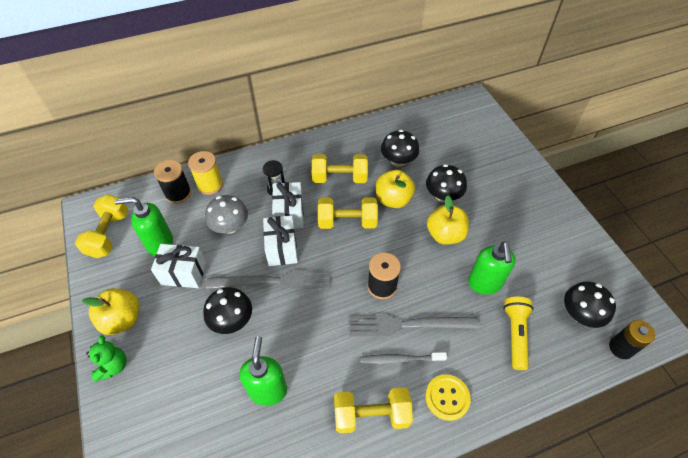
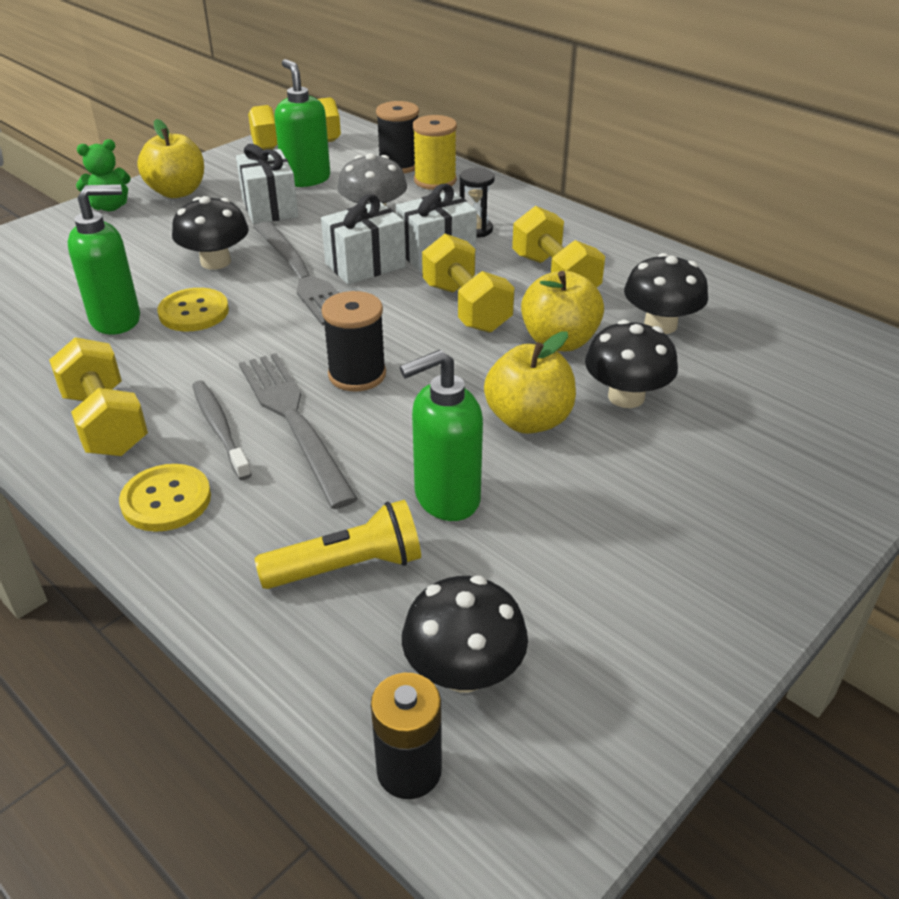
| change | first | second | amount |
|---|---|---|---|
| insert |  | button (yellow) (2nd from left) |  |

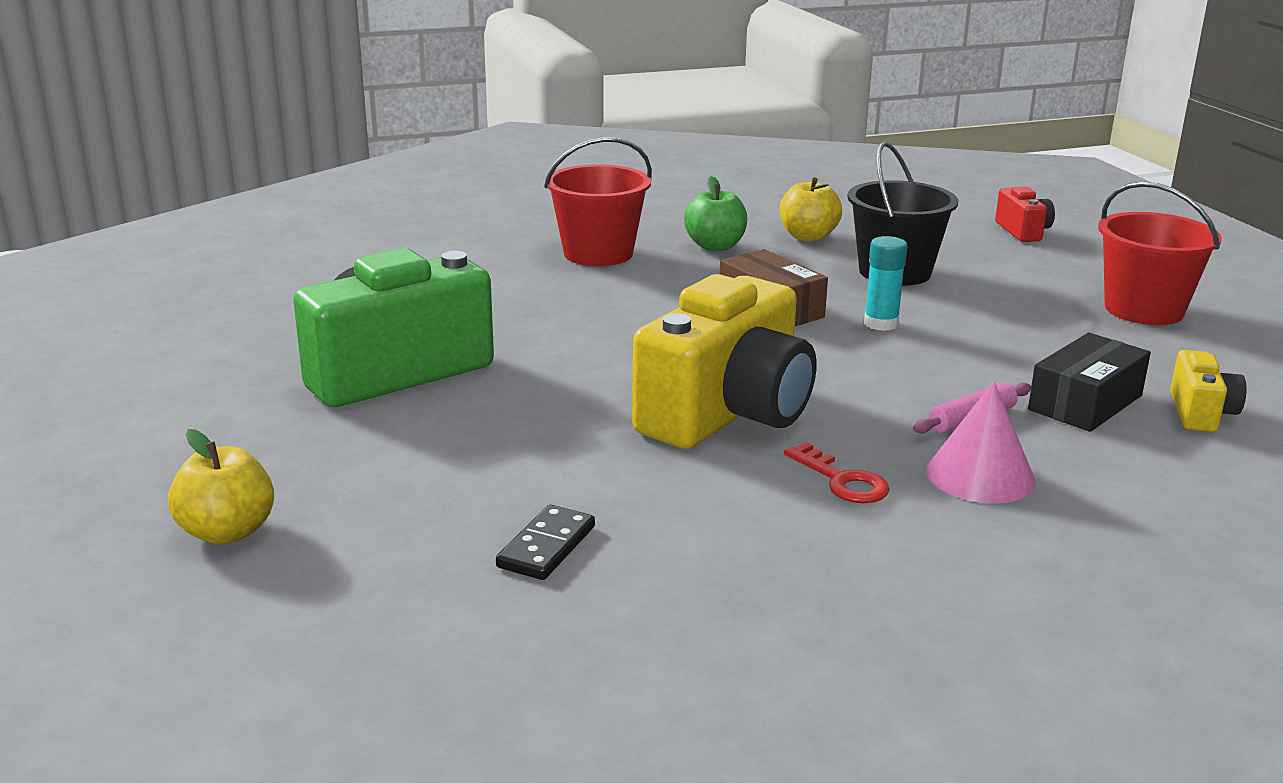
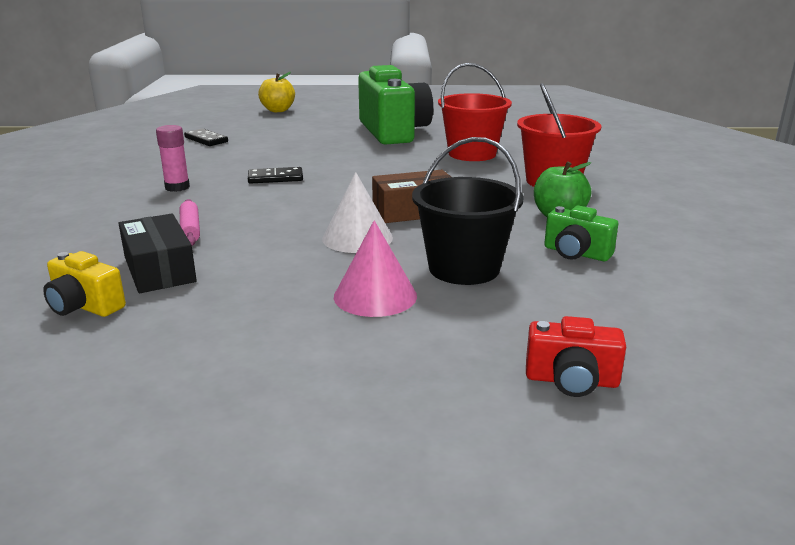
| change | first | second | amount |
|---|---|---|---|
| replace | key (red) | glue stick (pink) |  |
| replace | camera (yellow) (1st from left) | domino (black) (2nd from left) |  |
| replace | glue stick (turquoise) | cone (white) |  |
| move | cone (pink) |  |  |
| move | bucket (red) (2nd from left in the first image) | bucket (red) (1st from left) |  |
| replace | apple (yellow) (2nd from left) | camera (green) (2nd from left) |  |

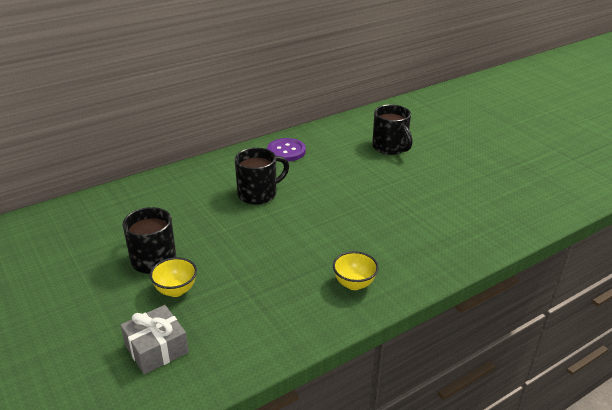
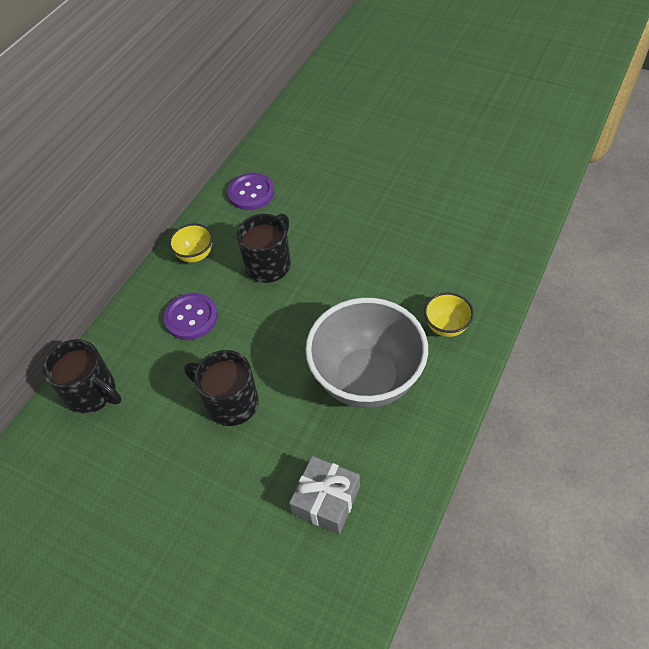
| change | first | second | amount |
|---|---|---|---|
| move | mug (black) (3rd from left in the first image) | mug (black) (1st from left) |  |
| insert |  | button (purple) (1st from left) |  |
| move | bowl (yellow) (1st from left) |  |  |
| insert |  | bowl (grey) |  |

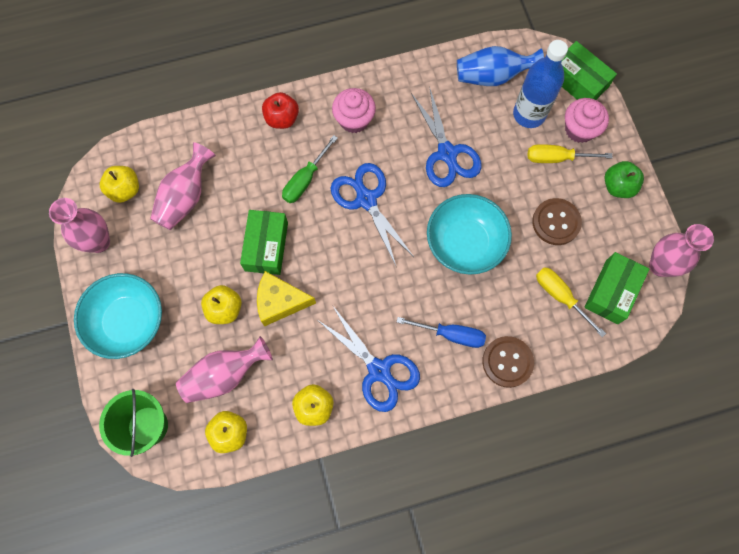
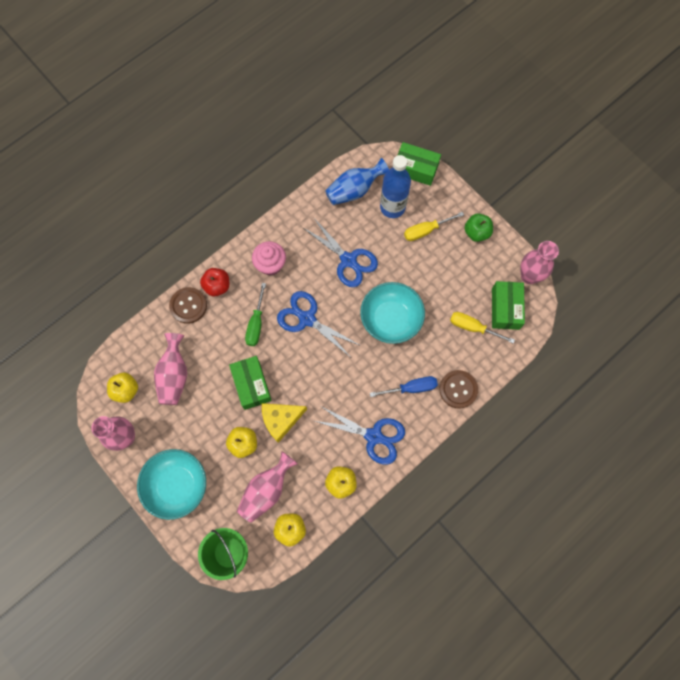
| change | first | second | amount |
|---|---|---|---|
| move | button (brown) (2nd from left in the first image) | button (brown) (1st from left) |  |
| delete | cupcake (pink) (2nd from left) |  |  |

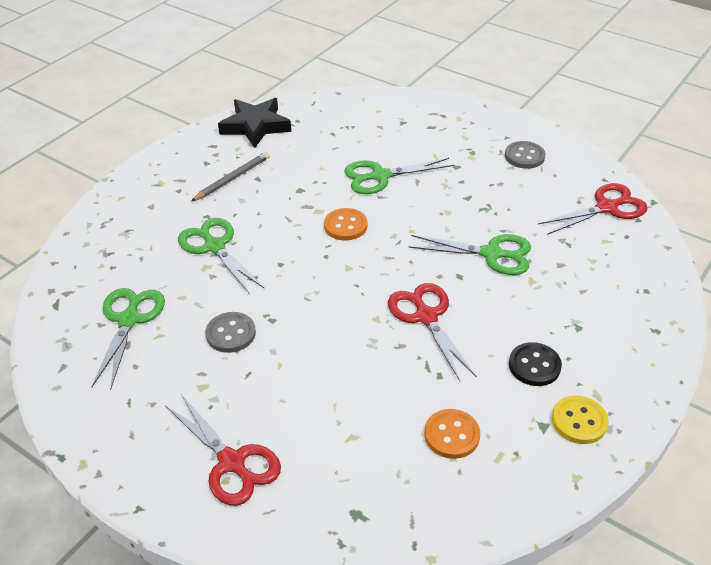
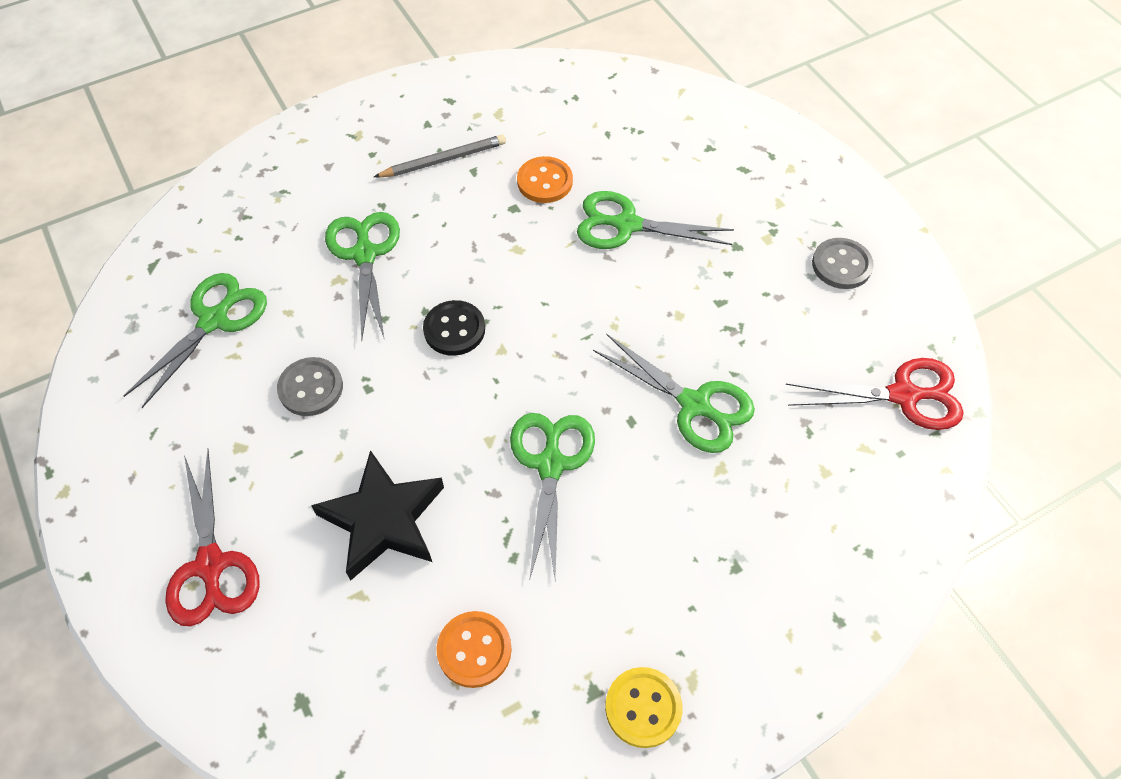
| change | first | second | amount |
|---|---|---|---|
| move | star (black) |  |  |
| move | button (black) |  |  |
| recolor | scissors (red) (2nd from left) | scissors (green) (3rd from left) |  |
| move | button (orange) (1st from left in the first image) | button (orange) (2nd from left) |  |

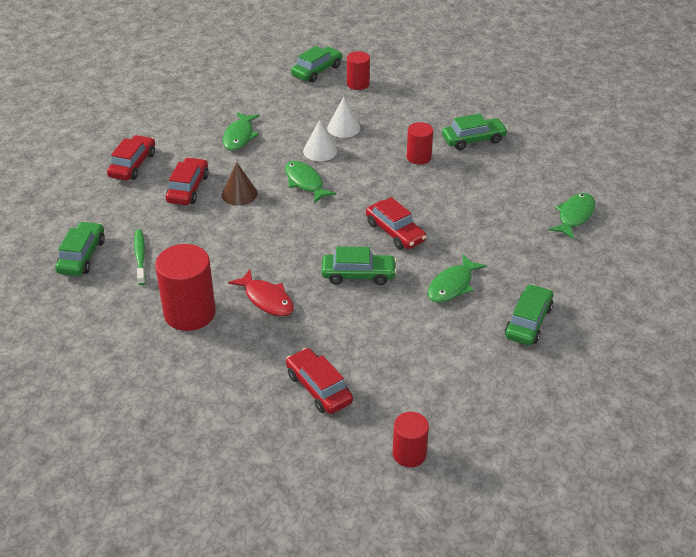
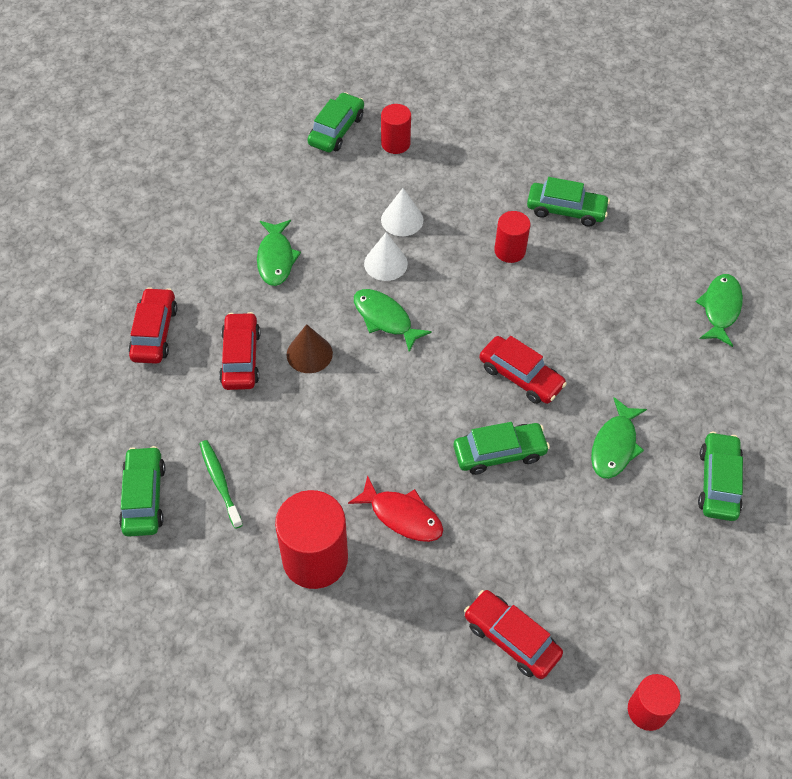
| change | first | second | amount |
|---|---|---|---|
| rotate | car (green) (4th from left) |  | 45 degrees clockwise |

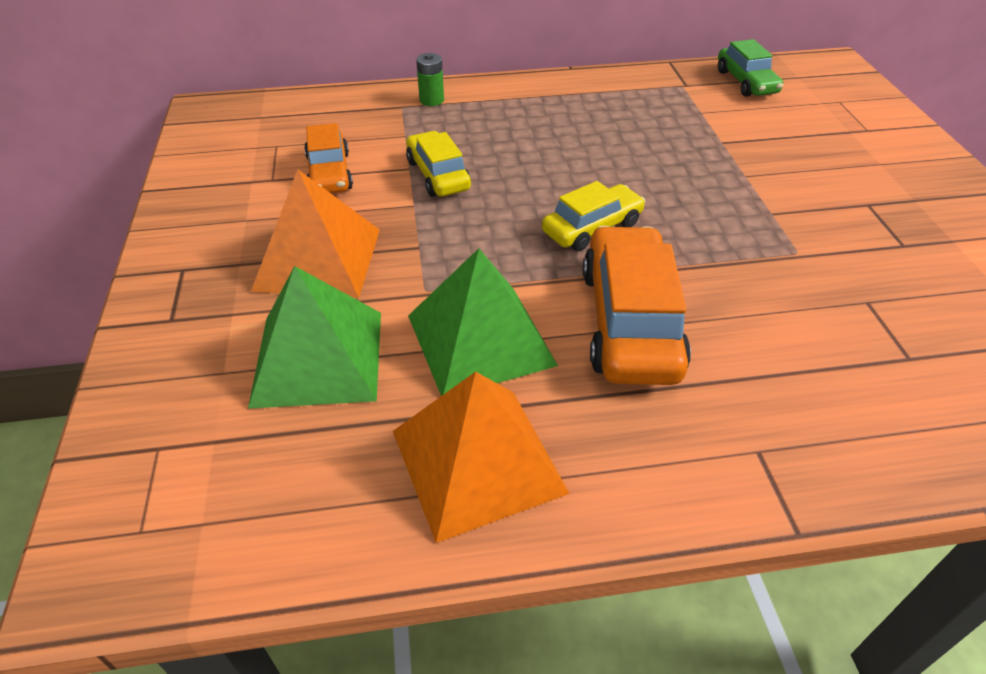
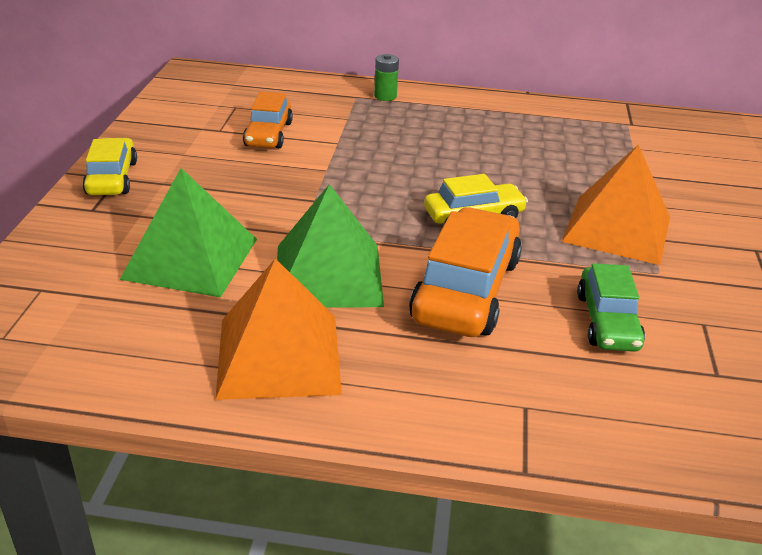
| change | first | second | amount |
|---|---|---|---|
| move | car (yellow) (1st from left) |  |  |
| move | pyramid (orange) (1st from left in the first image) | pyramid (orange) (2nd from left) |  |
| move | car (green) |  |  |

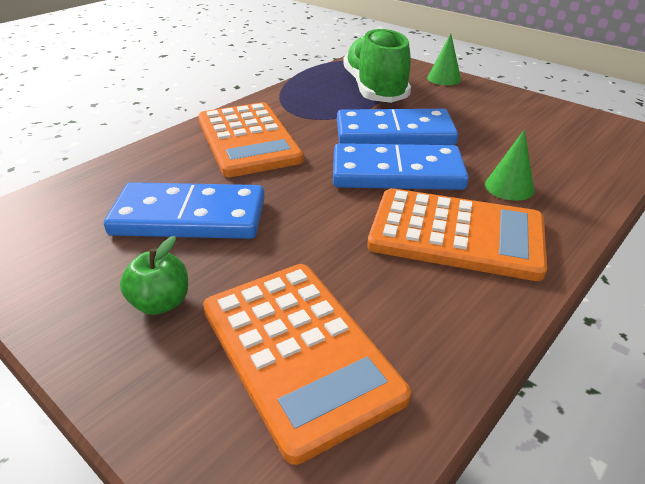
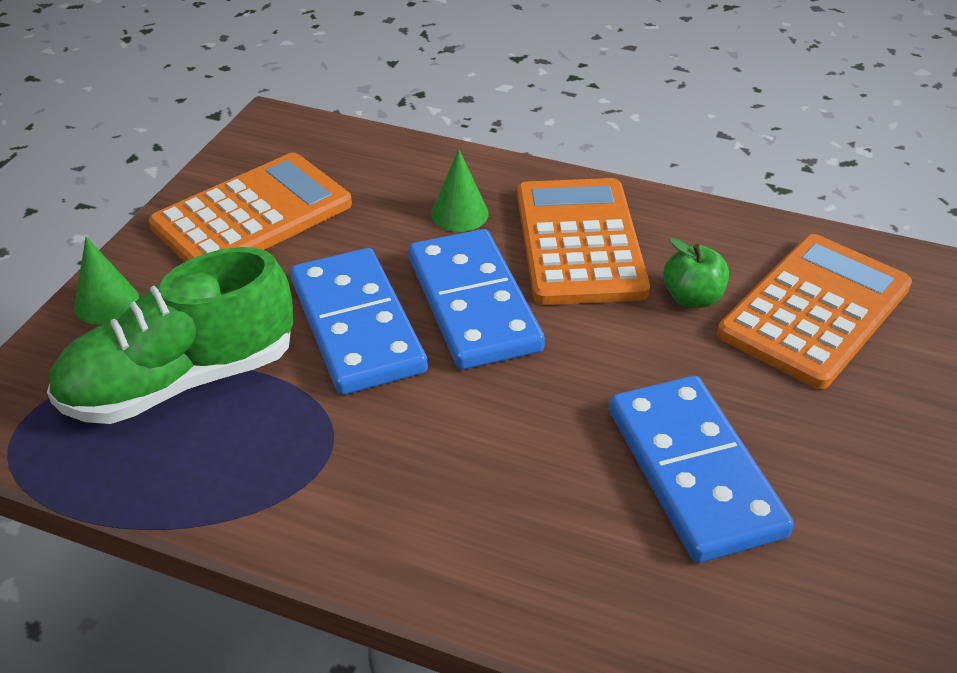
| change | first | second | amount |
|---|---|---|---|
| move | calculator (orange) (1st from left) |  |  |
| move | apple (green) |  |  |

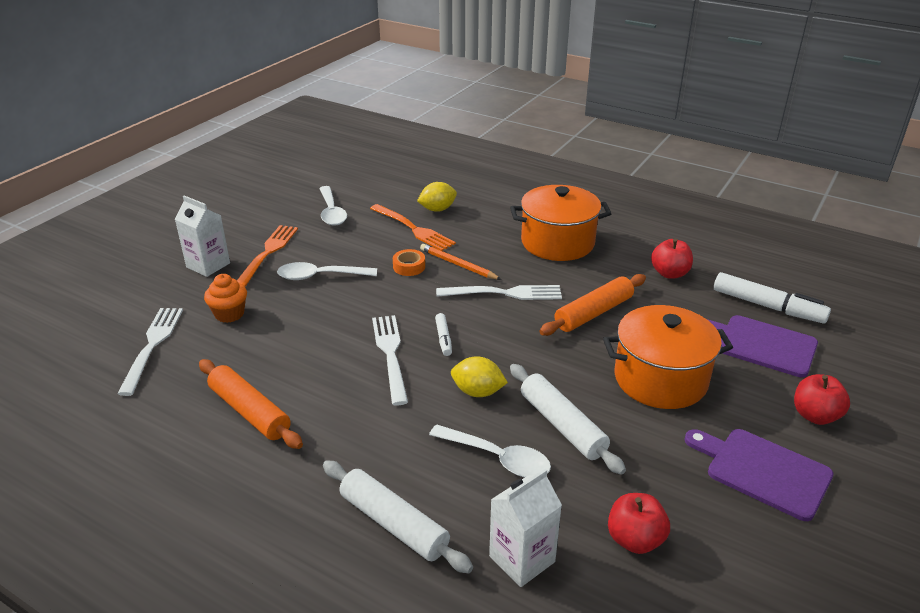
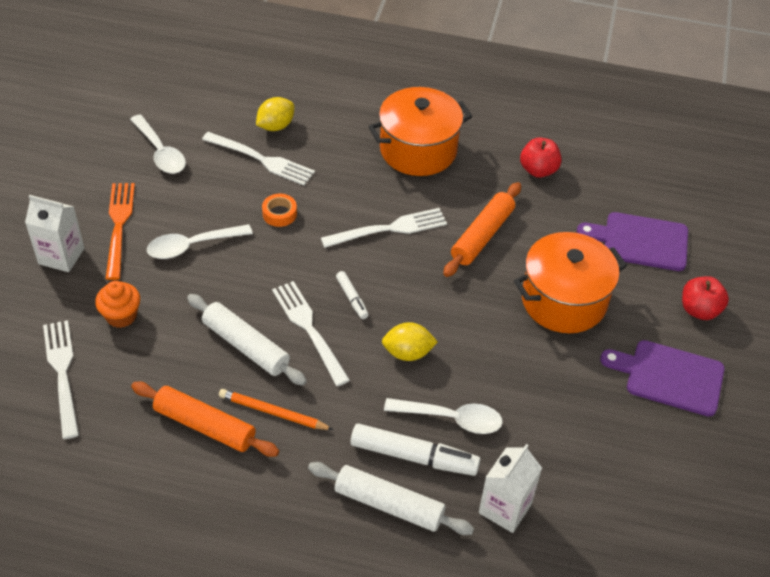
| change | first | second | amount |
|---|---|---|---|
| move | rolling pin (white) (2nd from left in the first image) | rolling pin (white) (1st from left) |  |
| recolor | fork (orange) (2nd from left) | fork (white) (2nd from left) |  |
| move | pencil (orange) |  |  |
| move | marker (white) (2nd from left) |  |  |
| delete | apple (red) (1st from left) |  |  |

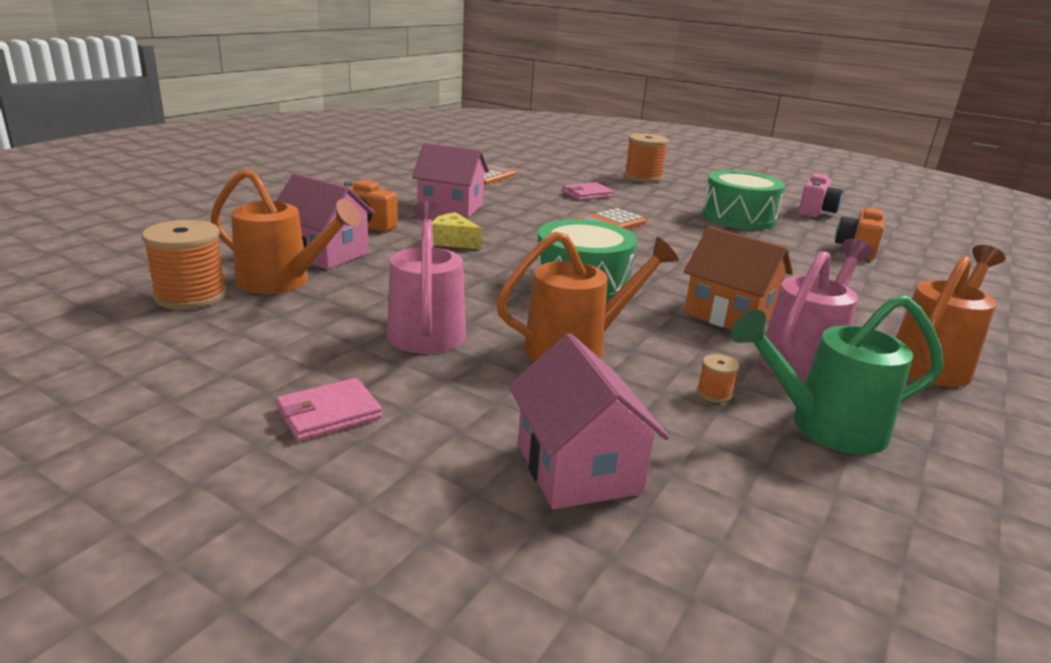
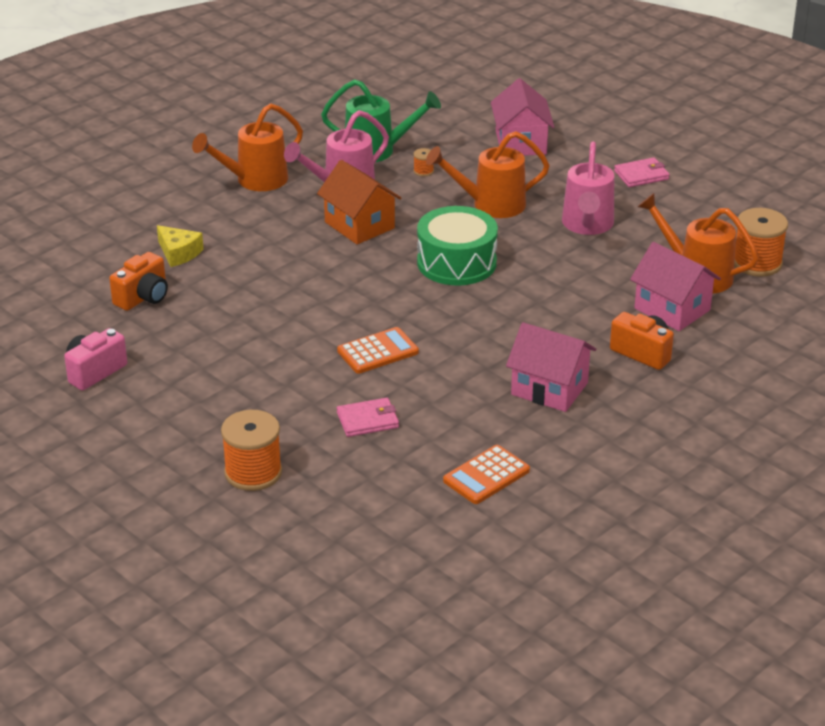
| change | first | second | amount |
|---|---|---|---|
| move | cheese (yellow) |  |  |
| delete | drum (green) (2nd from left) |  |  |

